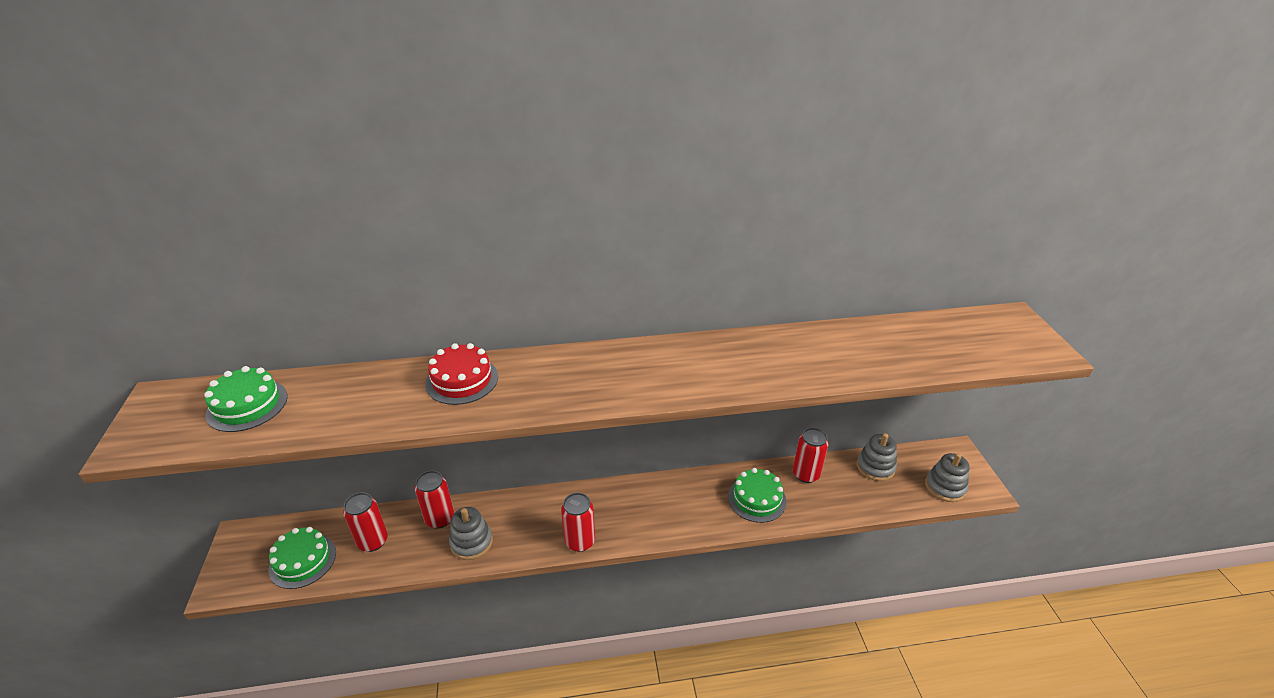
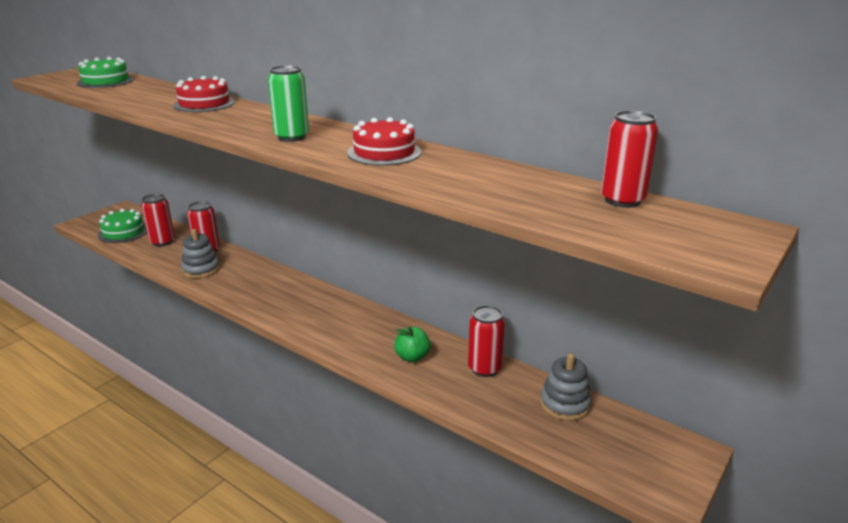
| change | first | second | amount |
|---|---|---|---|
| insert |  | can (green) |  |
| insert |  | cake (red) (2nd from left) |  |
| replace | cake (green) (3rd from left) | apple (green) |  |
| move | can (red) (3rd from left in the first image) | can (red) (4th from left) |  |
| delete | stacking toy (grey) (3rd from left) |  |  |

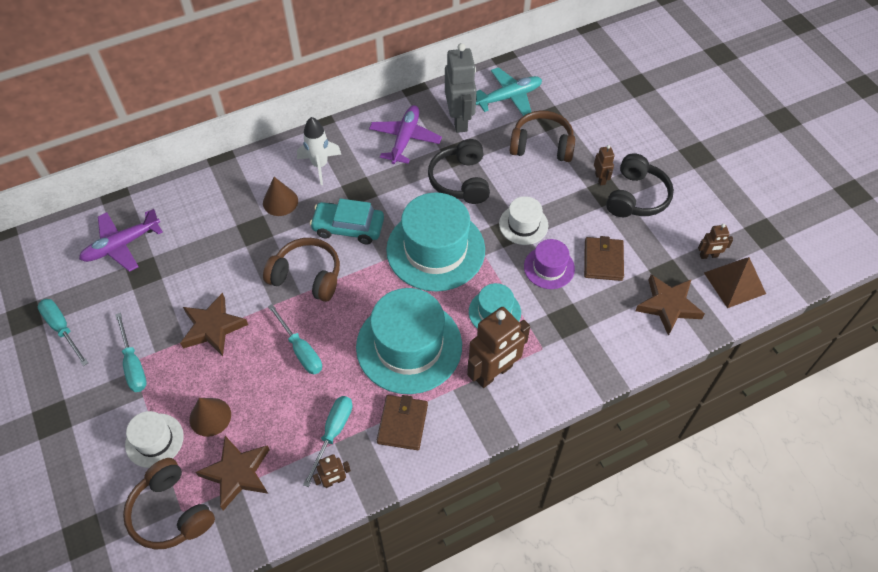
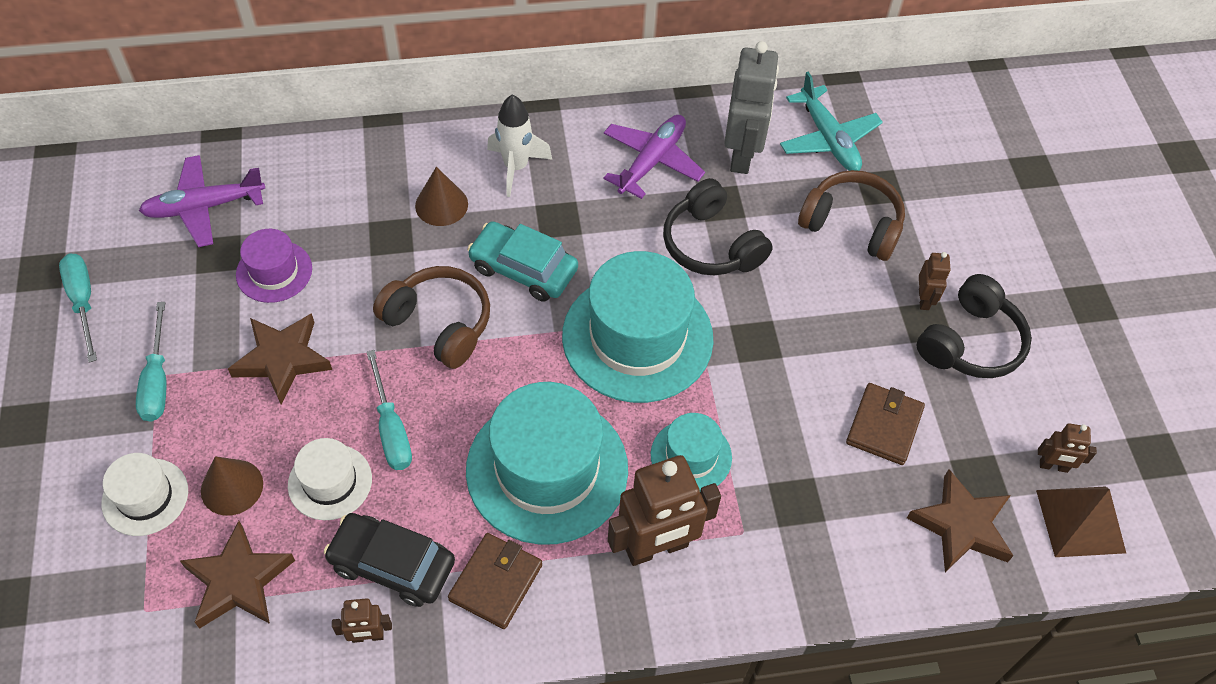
| change | first | second | amount |
|---|---|---|---|
| move | hat (purple) |  |  |
| move | hat (white) (2nd from left) |  |  |
| replace | screwdriver (turquoise) (4th from left) | car (black) |  |
| rotate | headphones (black) (1st from left) |  | 45 degrees counterclockwise |
| rotate | plane (turquoise) |  | 75 degrees clockwise |
| delete | headphones (brown) (1st from left) |  |  |

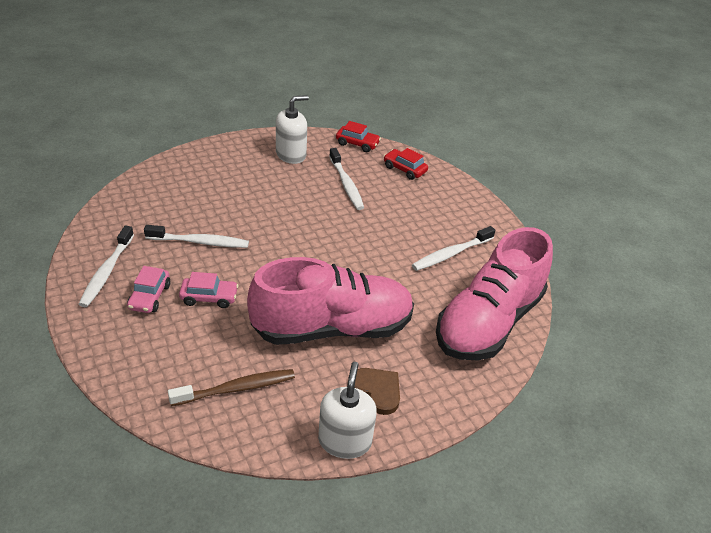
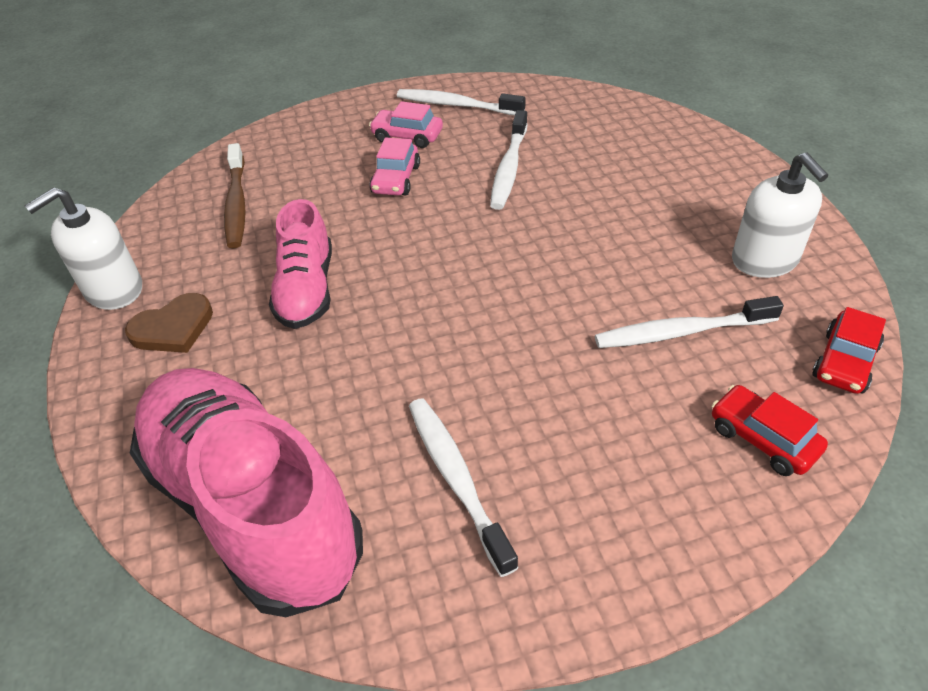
| change | first | second | amount |
|---|---|---|---|
| rotate | soap dispenser (white) (2nd from left in the first image) | soap dispenser (white) (1st from left) | 120 degrees clockwise |
| resize | shoe (pink) (1st from left in the first image) | shoe (pink) (2nd from left) | x0.55 |
| rotate | car (red) (2nd from left in the first image) | car (red) (1st from left) | 90 degrees counterclockwise |

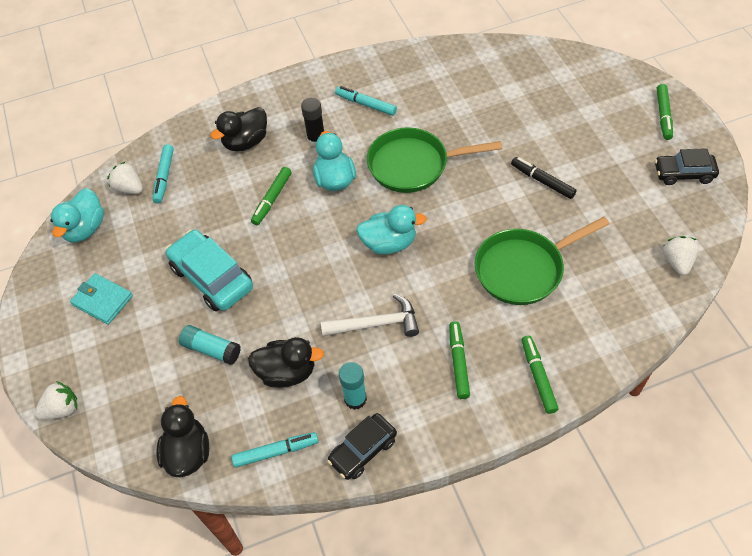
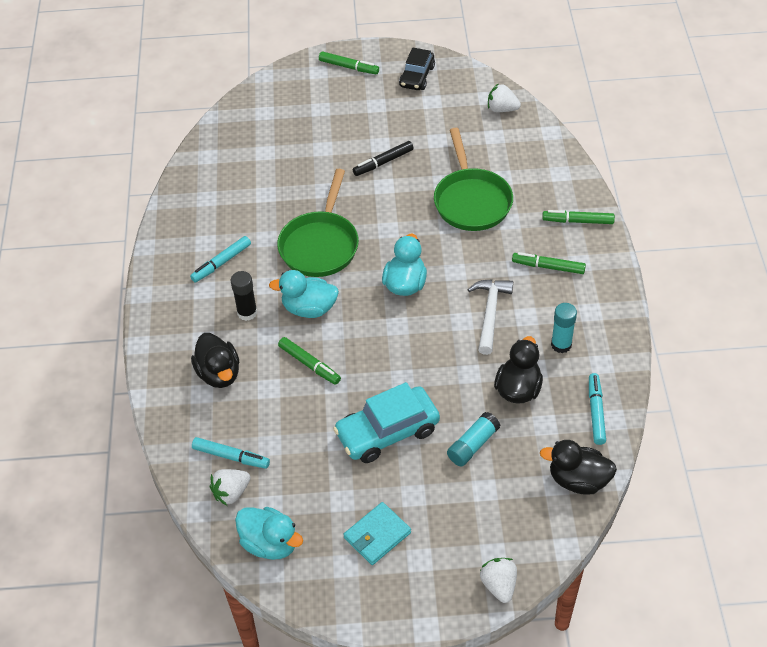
| change | first | second | amount |
|---|---|---|---|
| delete | car (black) (1st from left) |  |  |

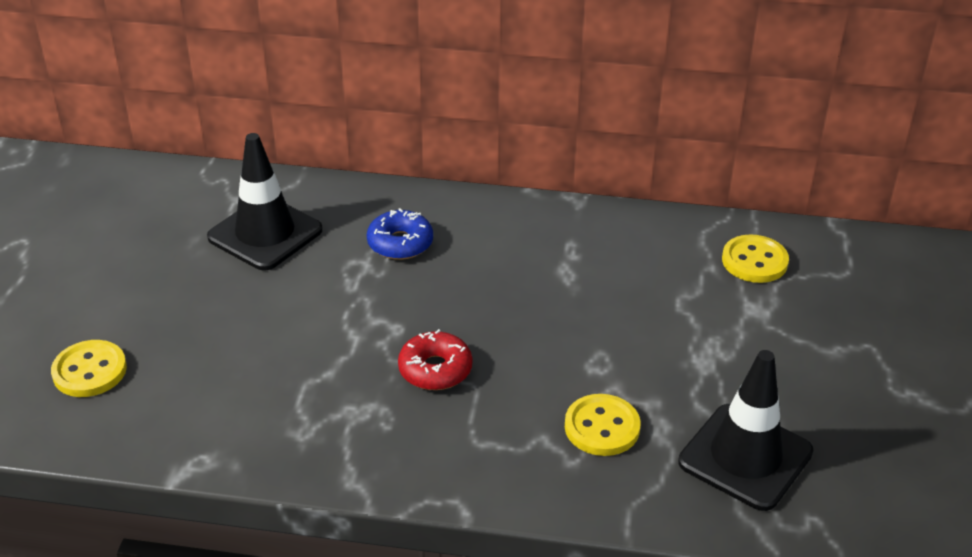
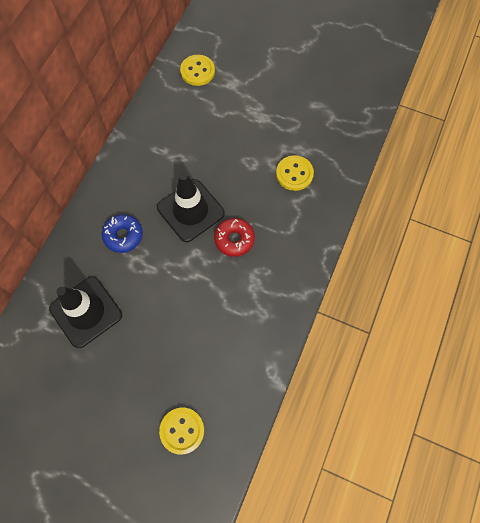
| change | first | second | amount |
|---|---|---|---|
| move | traffic cone (black) (2nd from left) |  |  |

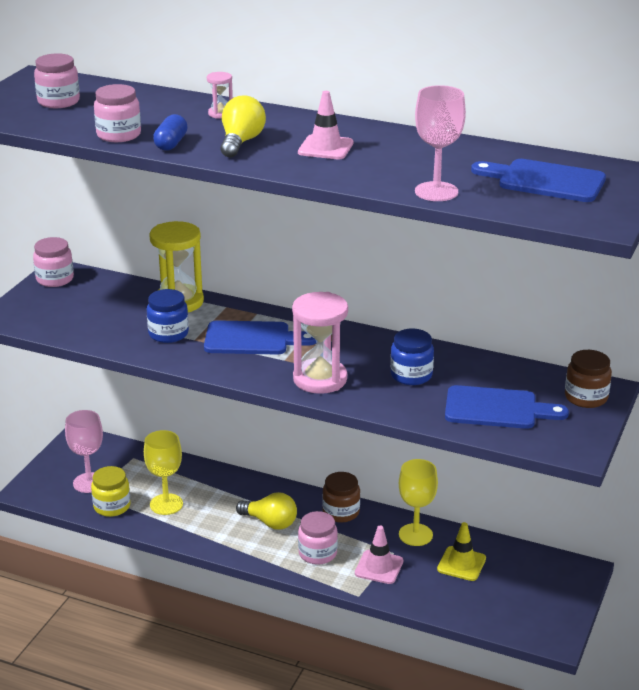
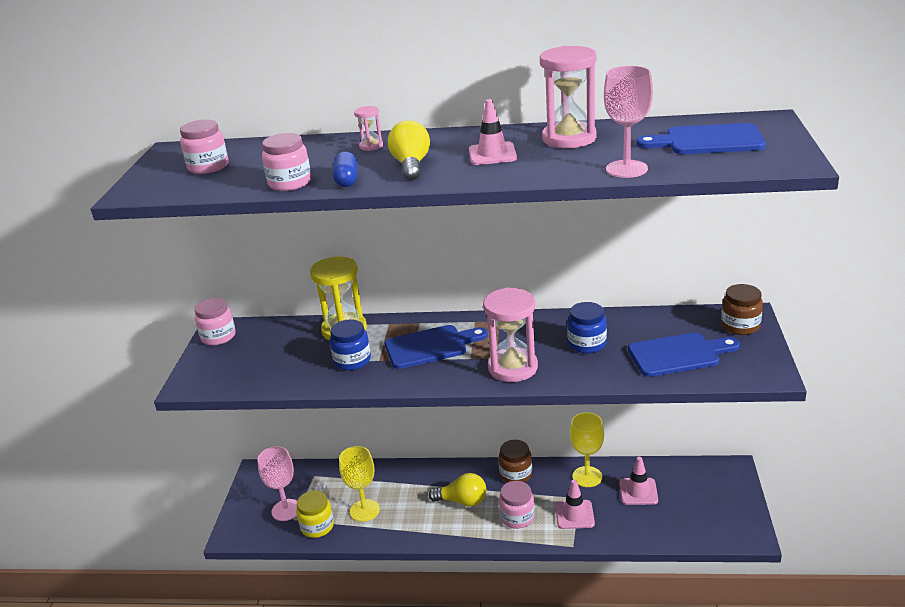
| change | first | second | amount |
|---|---|---|---|
| insert |  | hourglass (pink) (3rd from left) |  |
| recolor | traffic cone (yellow) | traffic cone (pink) (3rd from left) |  |

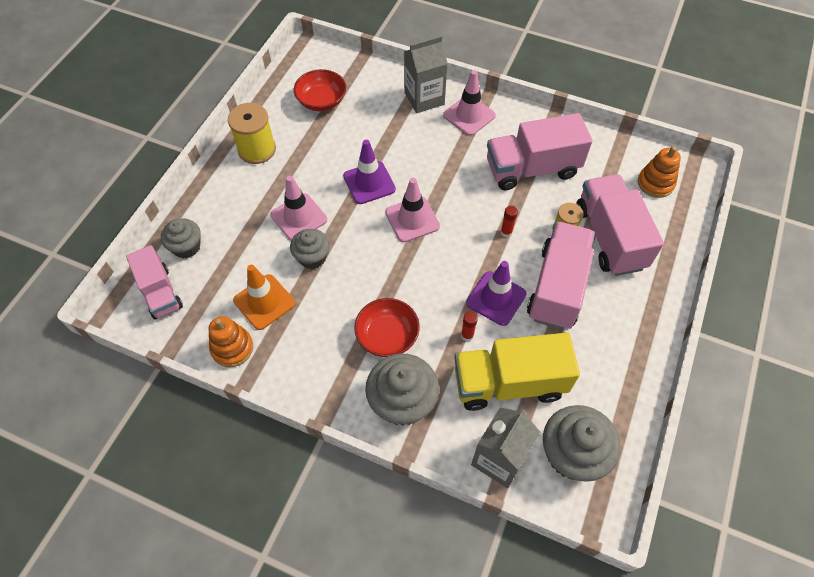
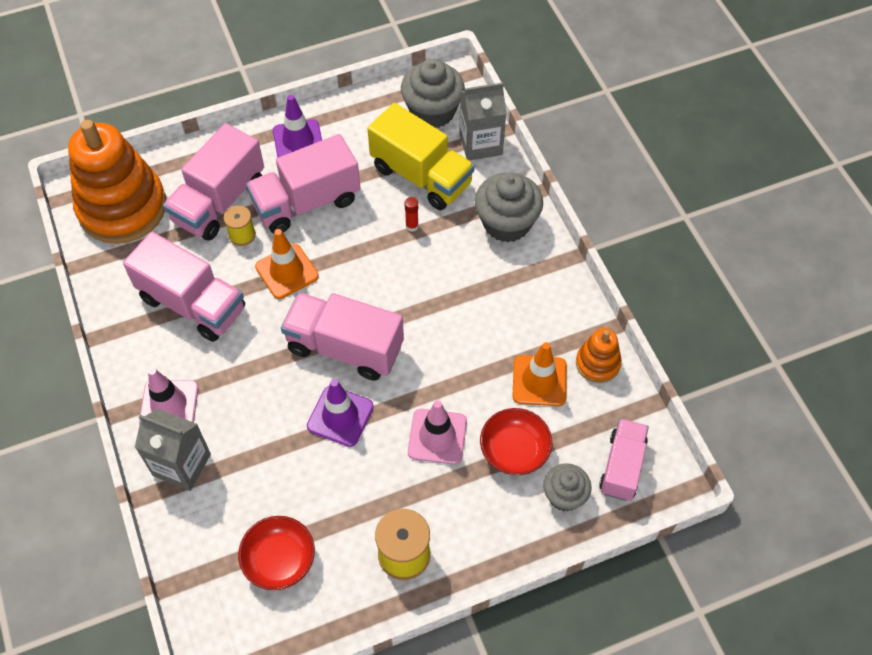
| change | first | second | amount |
|---|---|---|---|
| resize | stacking toy (orange) (2nd from left in the first image) | stacking toy (orange) (1st from left) | x2.15 |
| replace | glue stick (red) (2nd from left) | traffic cone (orange) (1st from left) |  |
| move | traffic cone (purple) (2nd from left in the first image) | traffic cone (purple) (1st from left) |  |
| replace | traffic cone (pink) (2nd from left) | truck (pink) (4th from left) |  |
| move | bowl (red) (2nd from left) |  |  |
| delete | cupcake (grey) (2nd from left) |  |  |

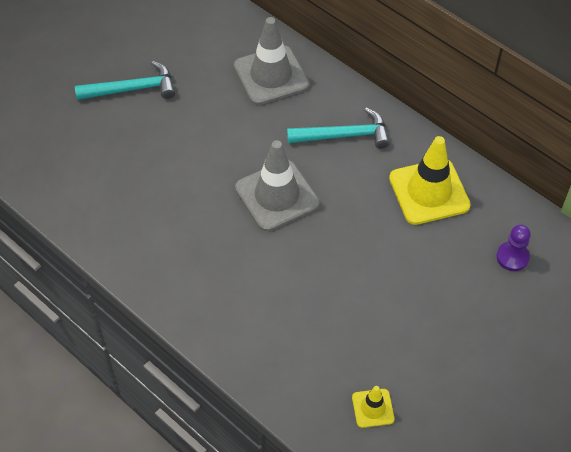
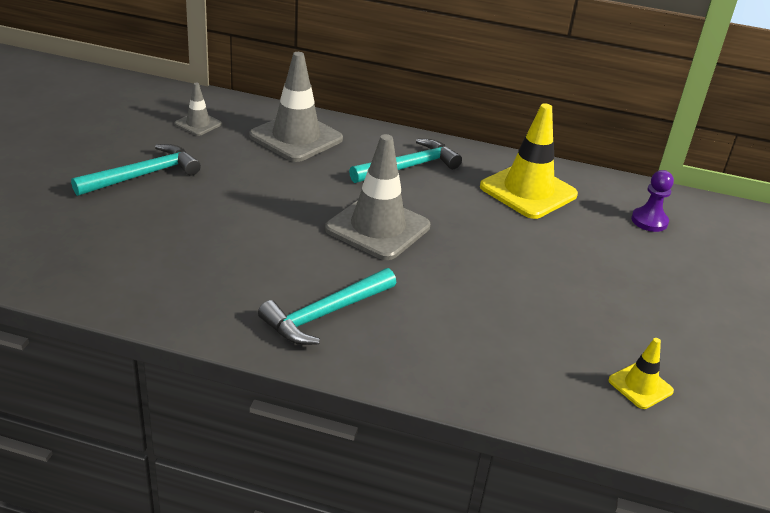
| change | first | second | amount |
|---|---|---|---|
| insert |  | traffic cone (grey) (1st from left) |  |
| insert |  | hammer (turquoise) (2nd from left) |  |

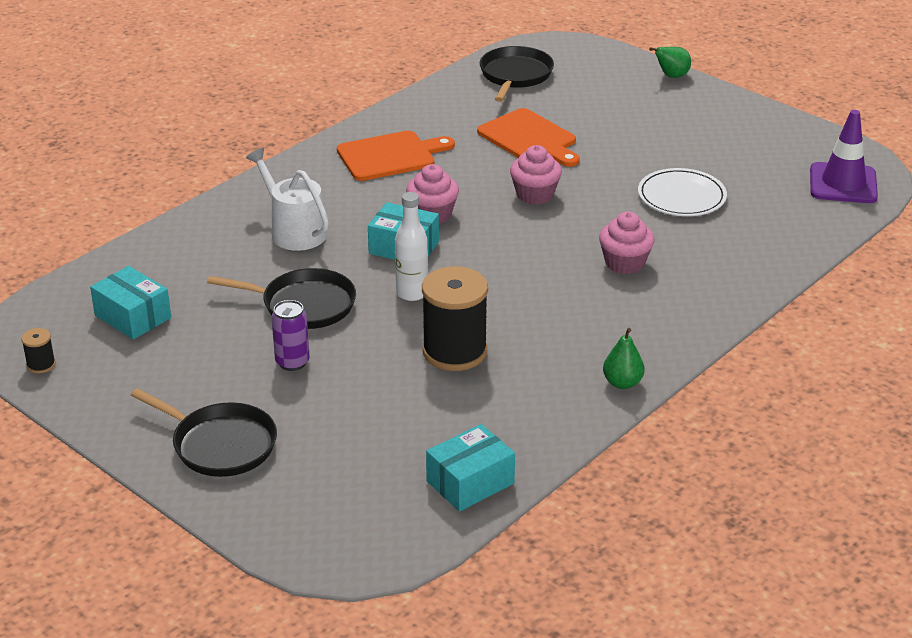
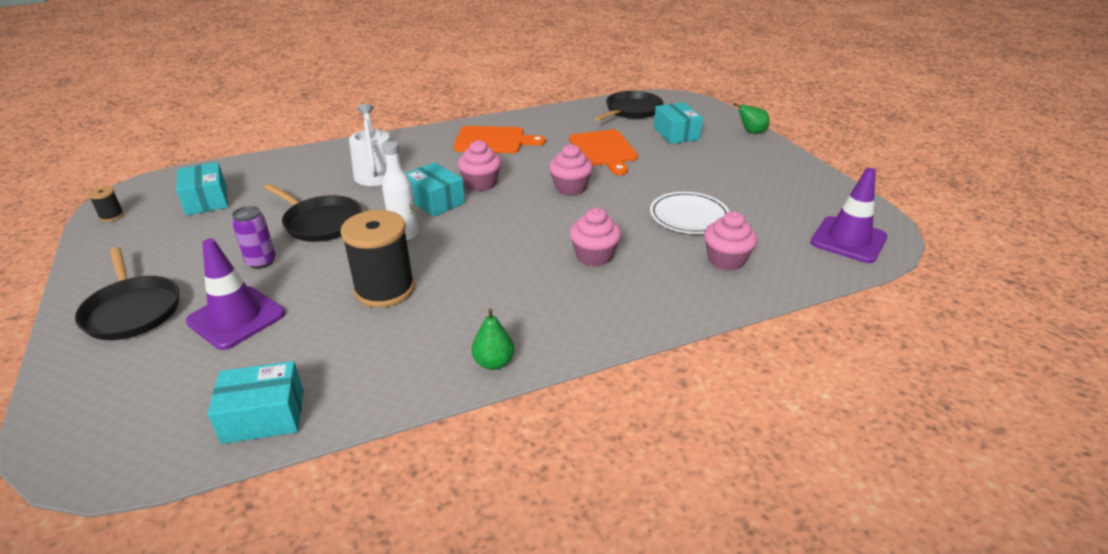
| change | first | second | amount |
|---|---|---|---|
| insert |  | traffic cone (purple) (1st from left) |  |
| insert |  | box (turquoise) (4th from left) |  |
| insert |  | cupcake (pink) (4th from left) |  |

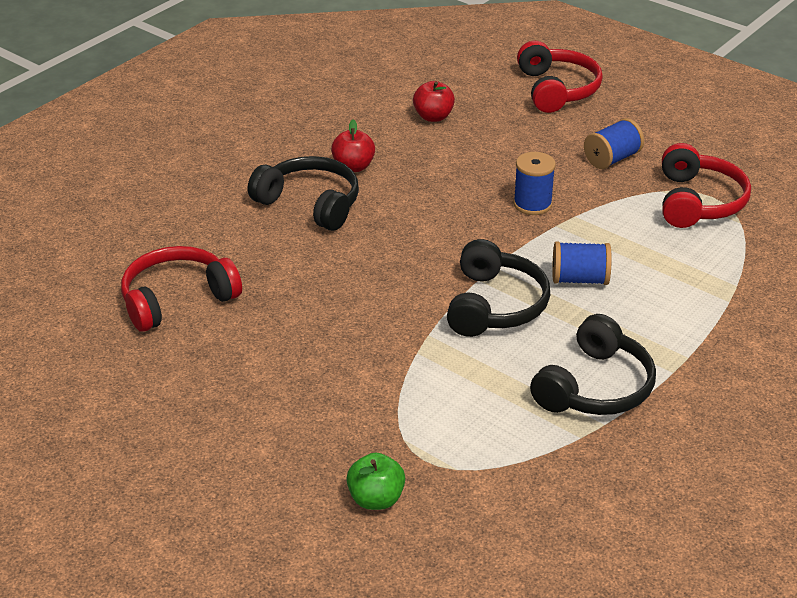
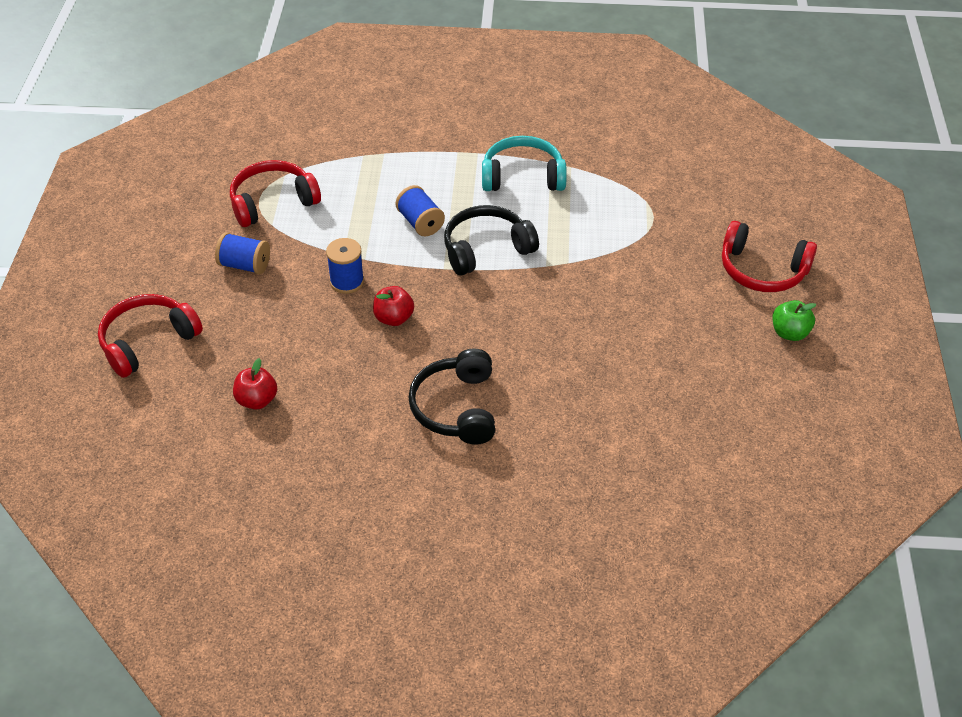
| change | first | second | amount |
|---|---|---|---|
| move | apple (red) (1st from left in the first image) | apple (red) (2nd from left) |  |
| recolor | headphones (black) (3rd from left) | headphones (turquoise) |  |
| move | headphones (red) (1st from left in the first image) | headphones (red) (3rd from left) |  |
| move | apple (green) |  |  |

